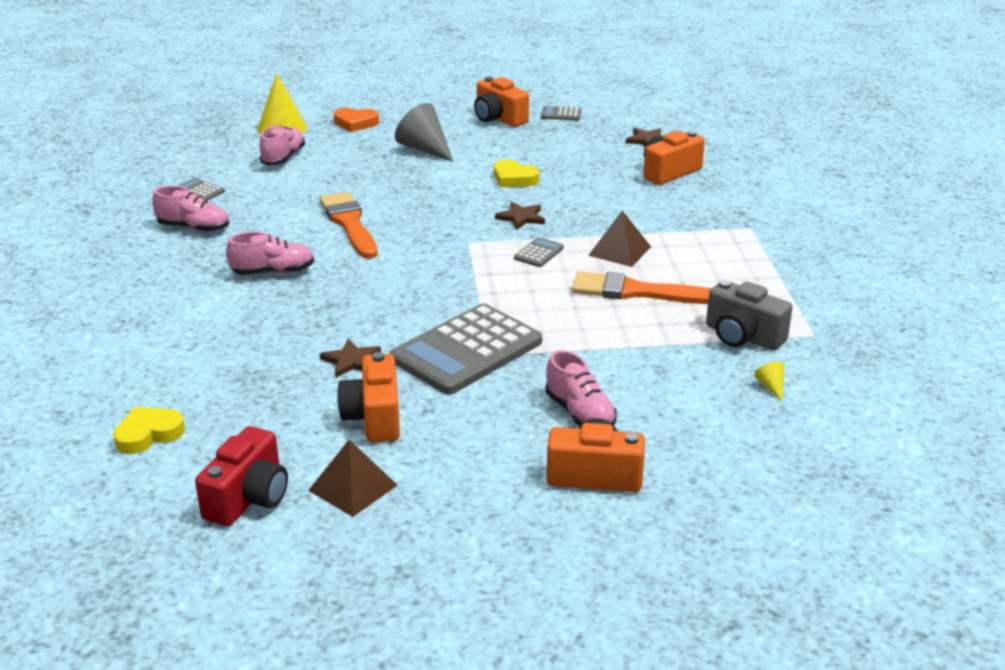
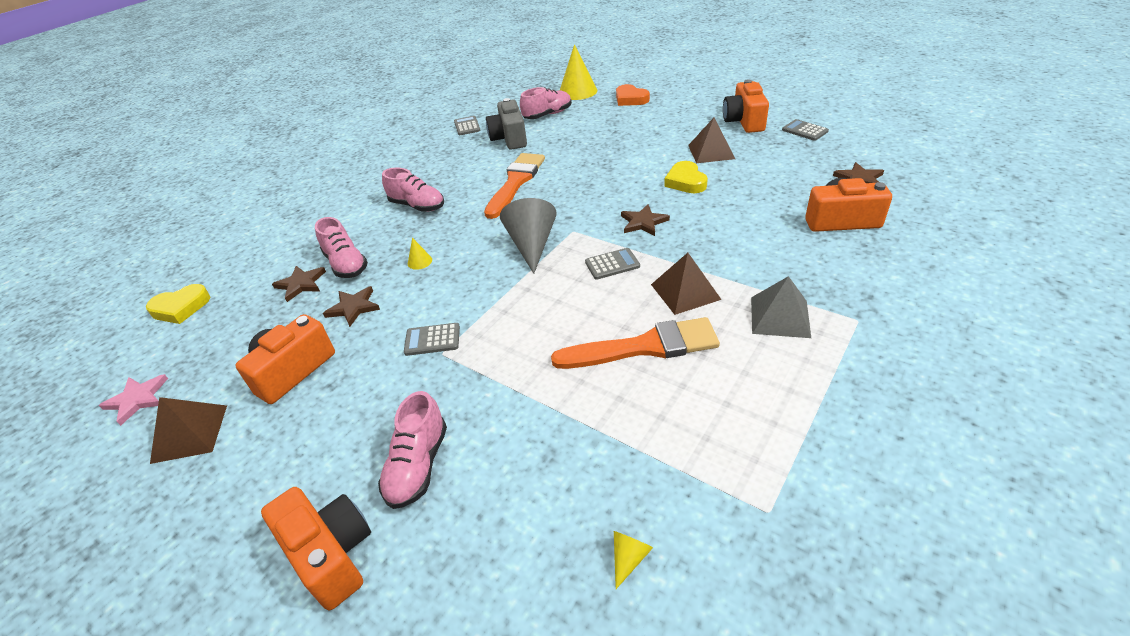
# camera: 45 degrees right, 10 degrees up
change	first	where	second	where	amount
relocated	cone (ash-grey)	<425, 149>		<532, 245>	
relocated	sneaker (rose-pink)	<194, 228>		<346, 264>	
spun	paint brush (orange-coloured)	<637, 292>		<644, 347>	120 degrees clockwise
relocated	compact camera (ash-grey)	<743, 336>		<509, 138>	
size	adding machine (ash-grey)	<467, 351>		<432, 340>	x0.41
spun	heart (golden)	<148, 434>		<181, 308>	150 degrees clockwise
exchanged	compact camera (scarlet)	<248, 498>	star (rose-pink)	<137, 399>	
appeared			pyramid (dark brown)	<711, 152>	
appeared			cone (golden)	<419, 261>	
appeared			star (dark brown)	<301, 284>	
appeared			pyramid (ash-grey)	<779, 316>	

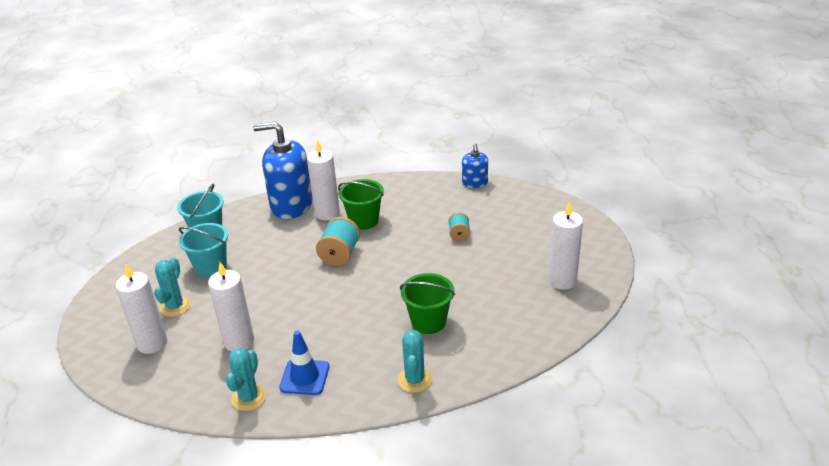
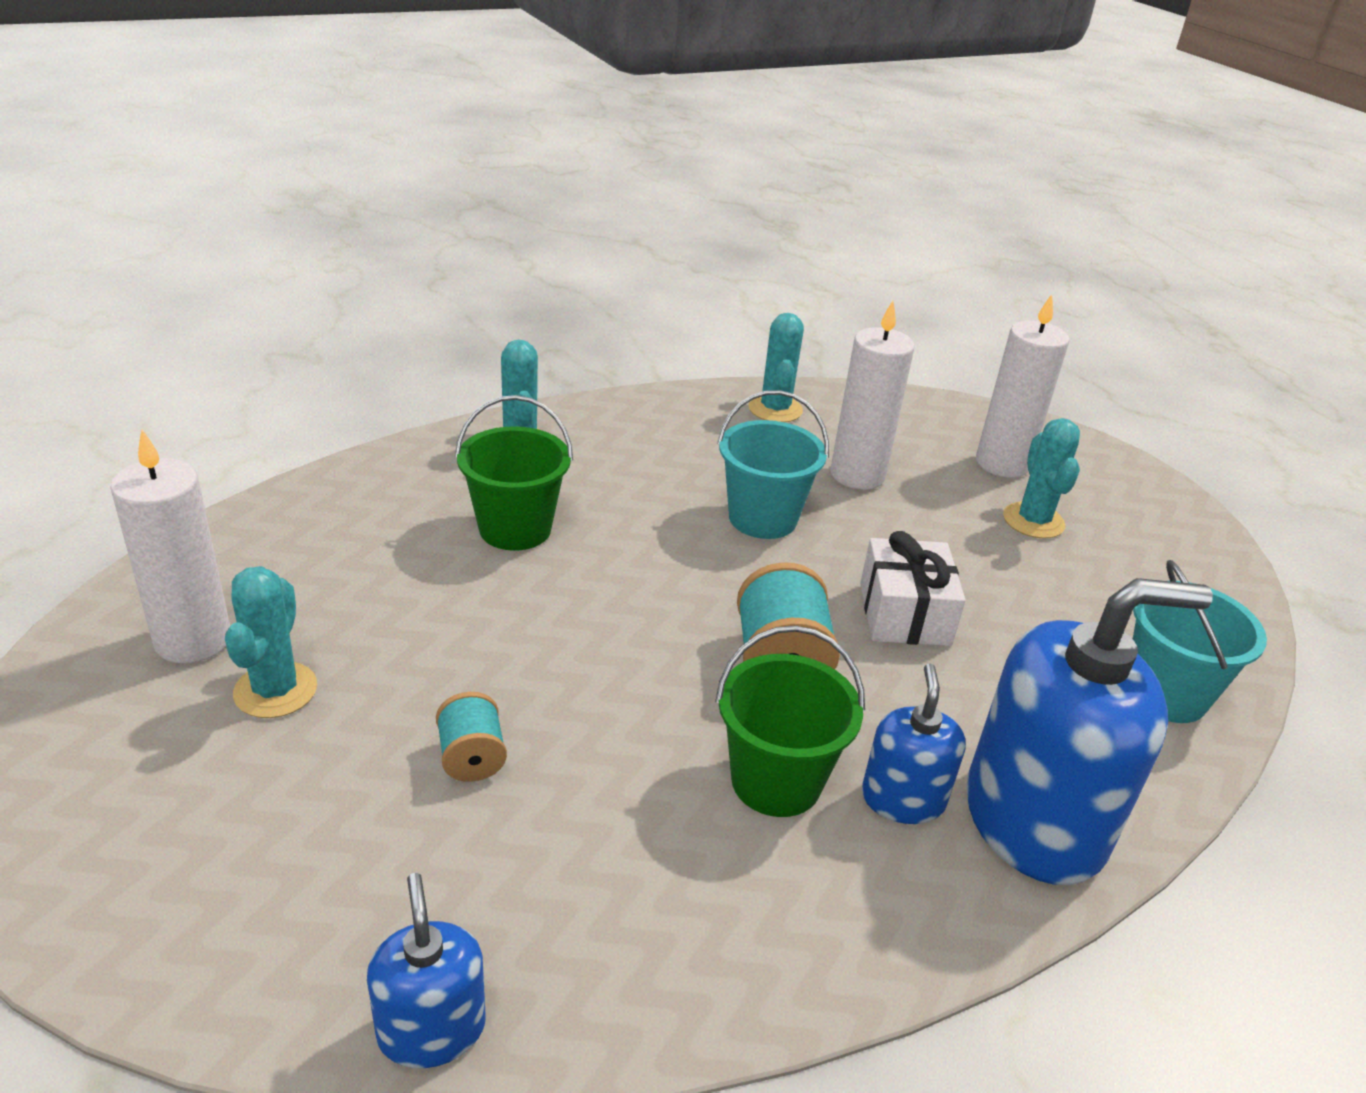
# camera: 160 degrees right, 0 degrees up
change	first	where	second	where	amount
exchanged	pillar candle (snow-white)	<327, 213>	soap dispenser (royal blue)	<903, 799>	
relocated	pail (turquoise)	<211, 267>		<762, 518>	
missing	safety cone (royal blue)	<304, 377>			
appeared			wrapped gift (snow-white)	<904, 614>	
appeared			saguaro cactus (turquoise)	<275, 690>	

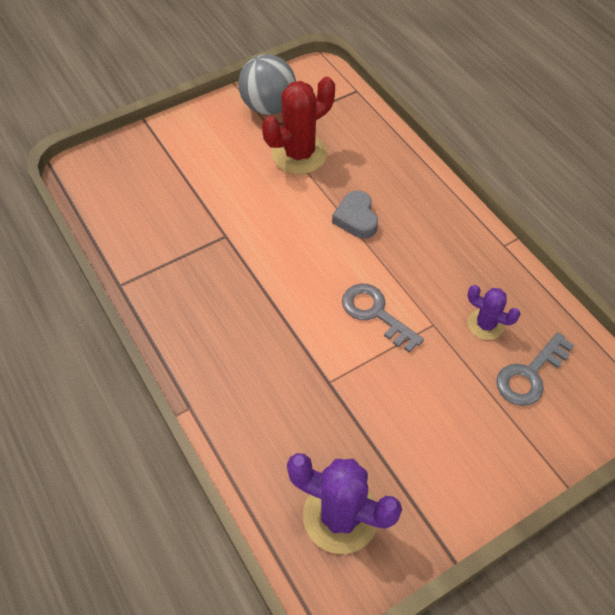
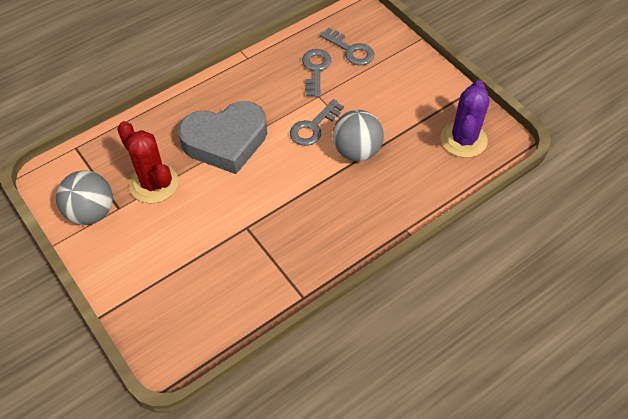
# camera: 95 degrees left, 0 degrees up
change	first	where	second	where	amount
size	heart (ash-grey)	<356, 218>		<226, 141>	x2.11
exchanged	saguaro cactus (violet)	<485, 324>	key (ash-grey)	<316, 69>	
appeared			play ball (ash-grey)	<356, 151>	

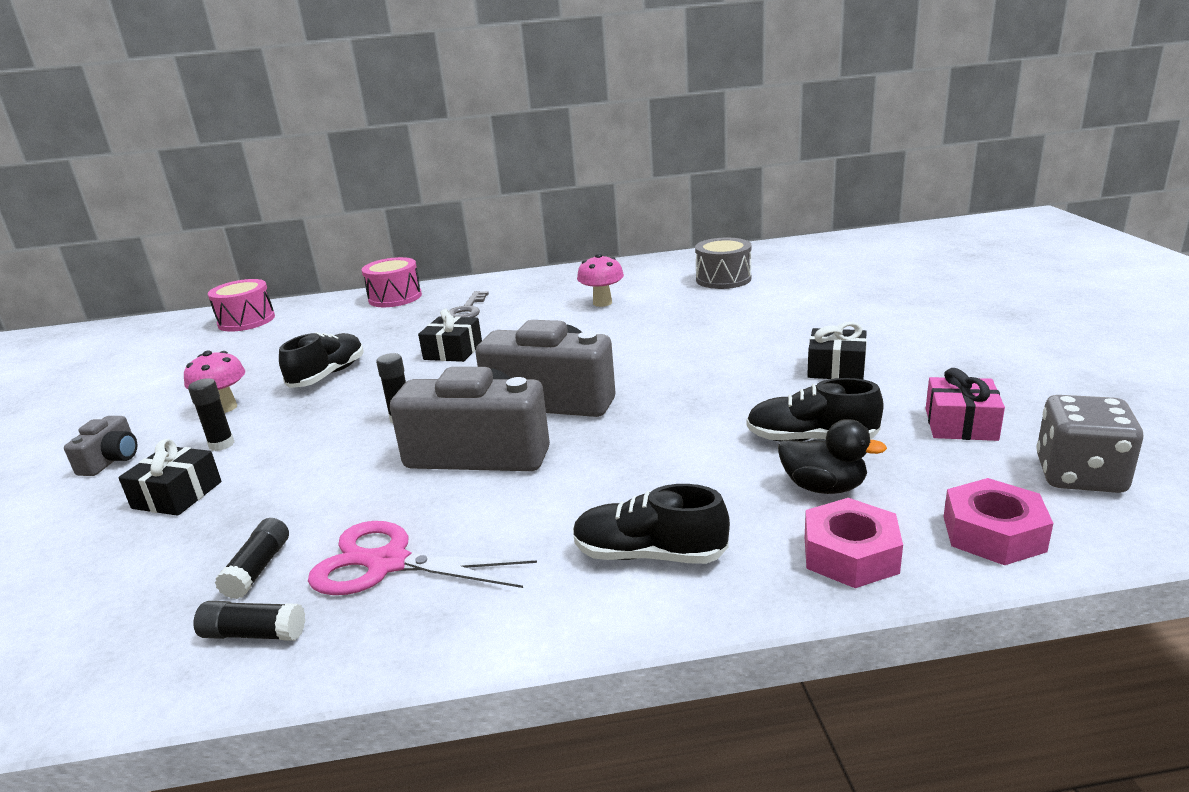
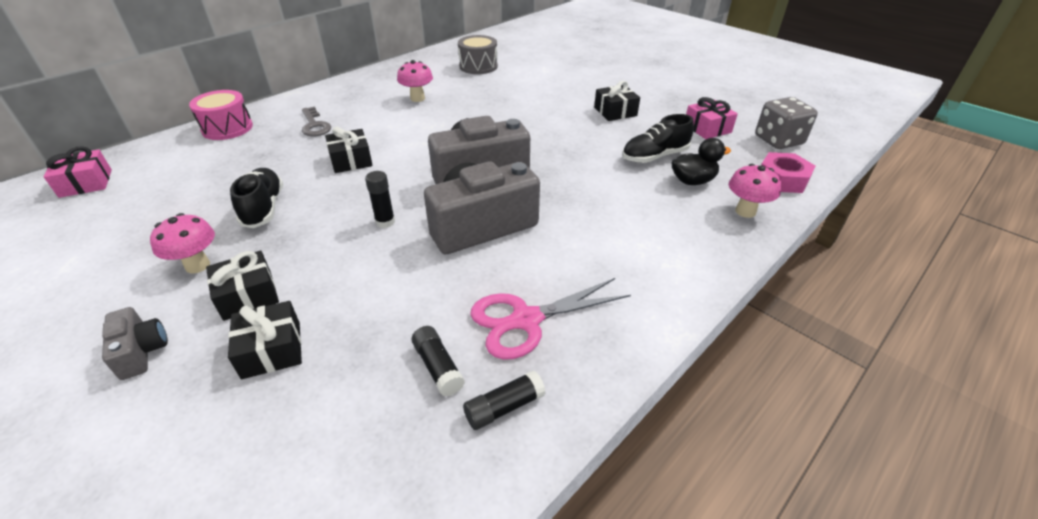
# camera: 40 degrees left, 15 degrees up
change	first	where	second	where	amount
exchanged	toy drum (rose-pink)	<246, 321>	wrapped gift (rose-pink)	<86, 183>	
exchanged	glue stick (ebony)	<221, 444>	wrapped gift (ebony)	<248, 295>	
missing	sneaker (ebony)	<649, 555>			
exchanged	nut (rose-pink)	<850, 554>	toadstool (rose-pink)	<745, 211>	

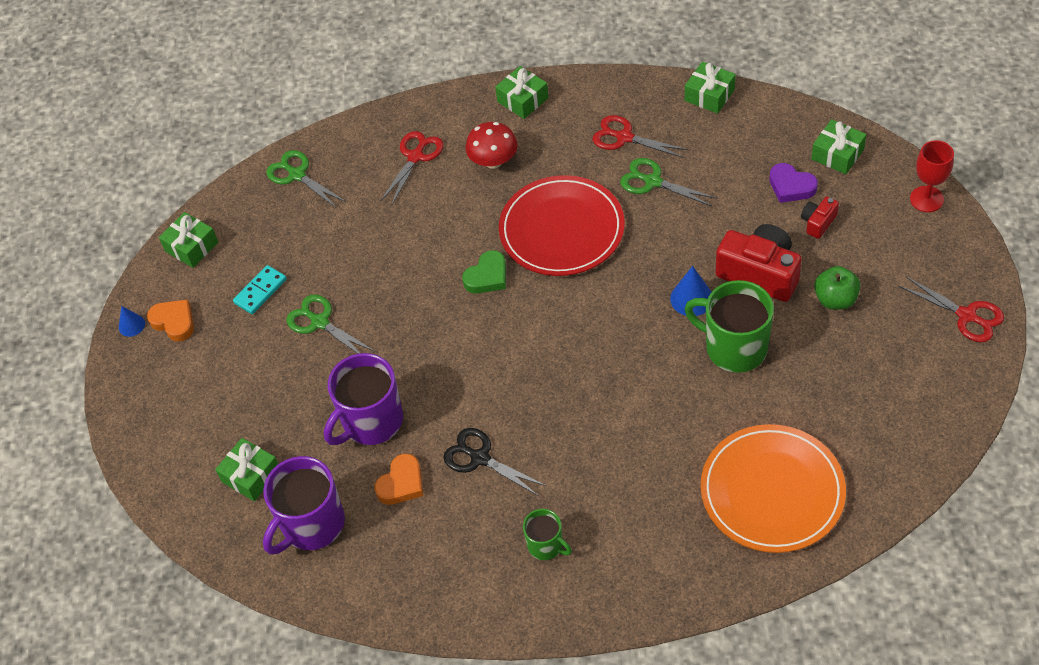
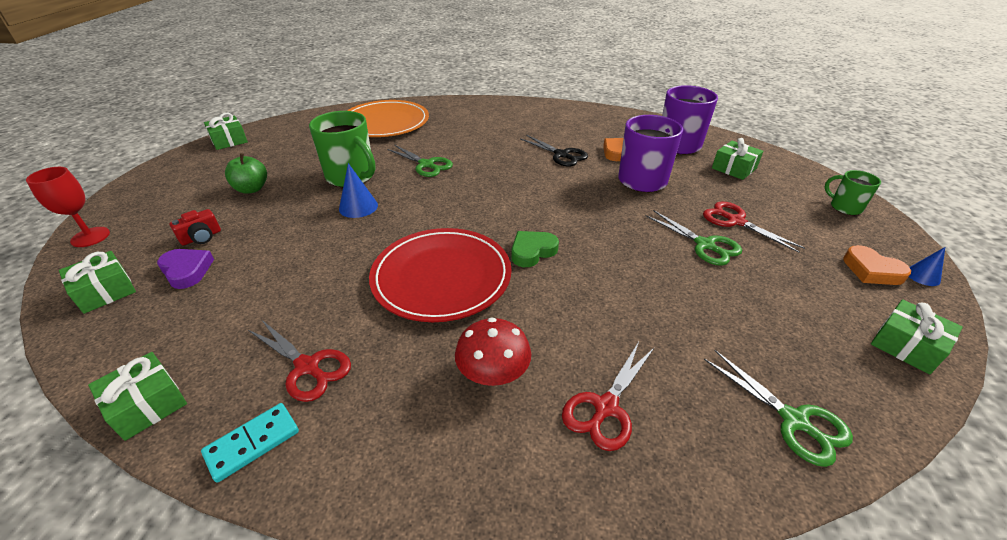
# camera: 175 degrees left, 15 degrees down
change	first	where	second	where	amount
relocated	wrapped gift (leaf-green)	<522, 100>		<229, 140>	
relocated	scissors (leaf-green)	<653, 181>		<426, 165>	
missing	compact camera (scarlet)	<760, 273>			
relocated	domino tile (turquoise)	<260, 291>		<252, 443>	
relocated	scissors (scarlet)	<966, 316>		<735, 221>	
relocated	tea mug (leaf-green)	<546, 545>		<844, 207>	

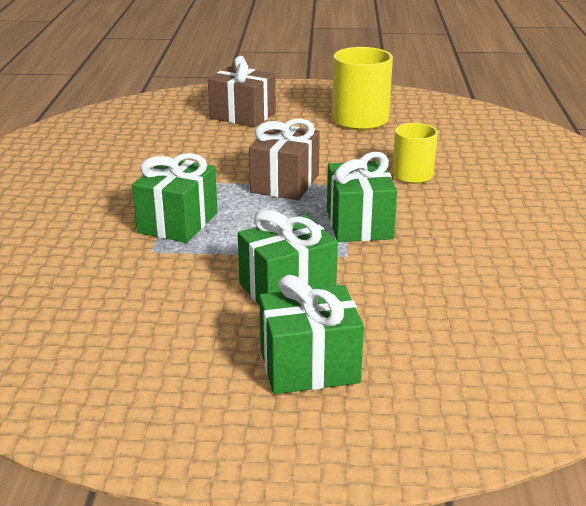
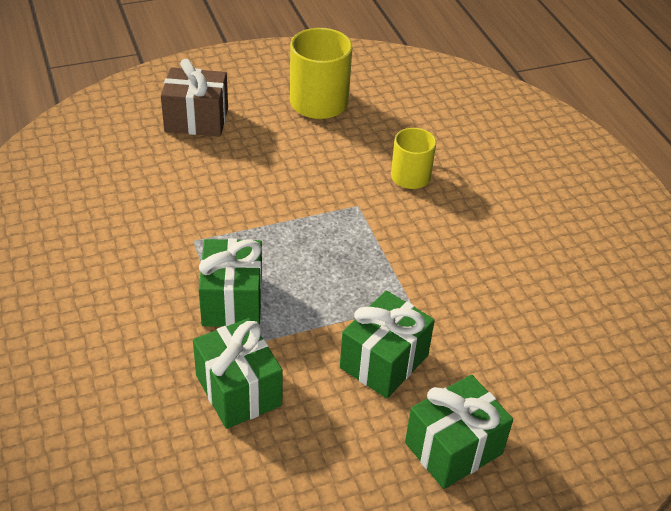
# camera: 25 degrees left, 15 degrees up
change	first	where	second	where	amount
missing	wrapped gift (dark brown)	<285, 183>			
relocated	wrapped gift (leaf-green)	<359, 224>		<238, 390>	

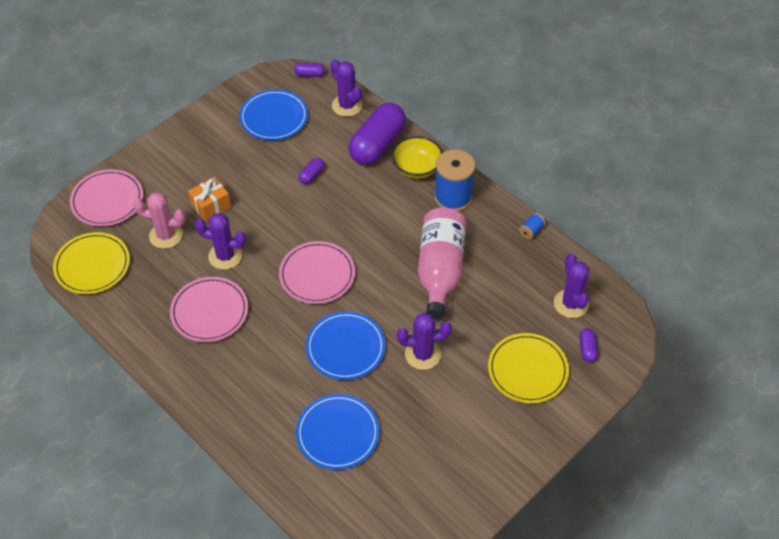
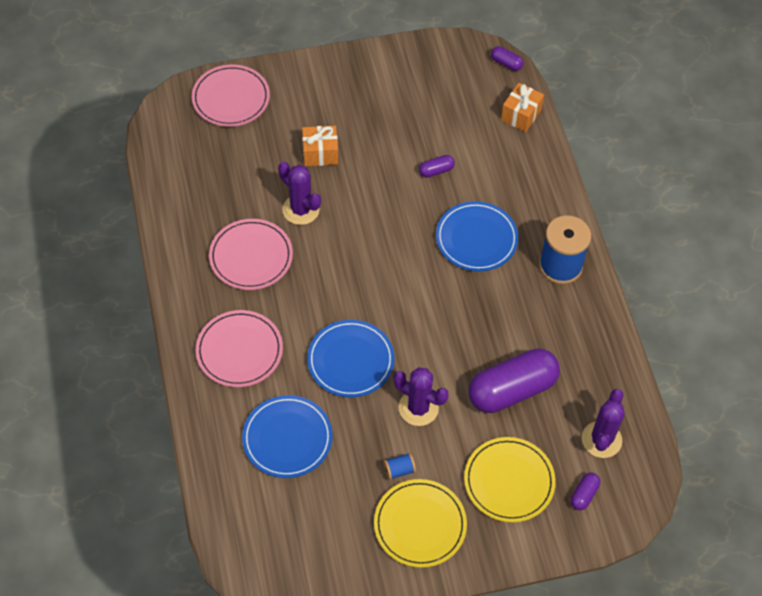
# camera: 30 degrees right, 5 degrees up
change	first	where	second	where	amount
exchanged	saguaro cactus (violet)	<347, 105>	wrapped gift (orange-coloured)	<521, 115>	
relocated	dinner plate (royal blue)	<274, 117>		<476, 238>	
relocated	pill (violet)	<377, 145>		<512, 390>	
missing	deep dish (golden)	<417, 168>			
missing	saguaro cactus (rose-pink)	<166, 235>			
missing	bottle (rose-pink)	<440, 270>			
relocated	bobbin (royal blue)	<531, 231>		<399, 470>	
relocated	dinner plate (golden)	<92, 265>		<420, 524>	
relocated	dinner plate (rose-pink)	<317, 274>		<239, 350>	

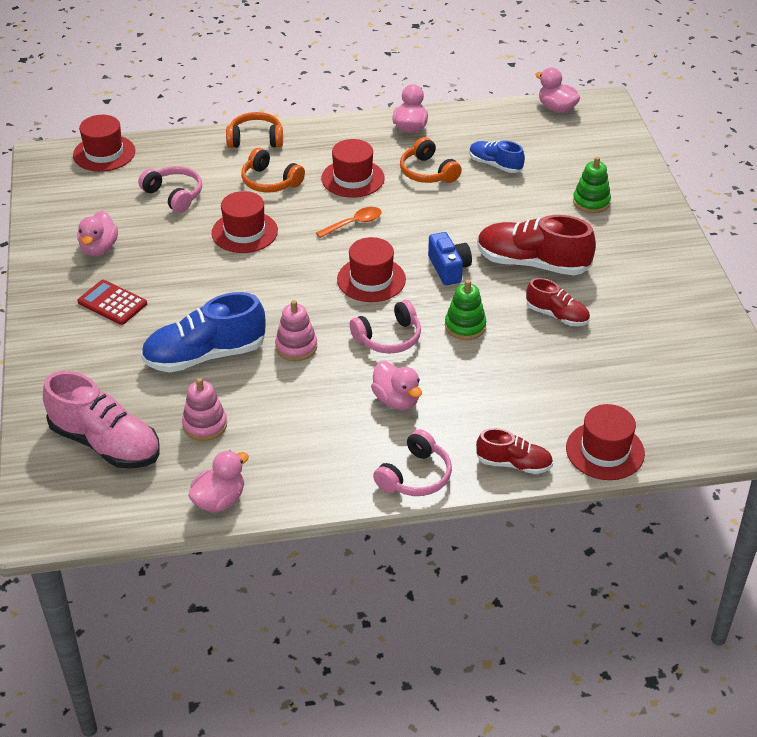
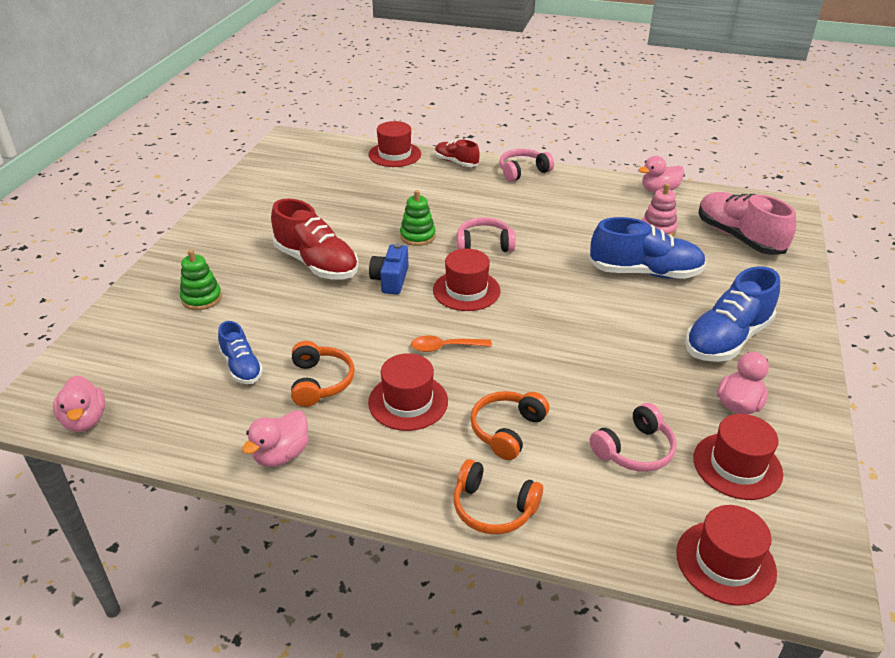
# camera: 155 degrees left, 5 degrees down
change	first	where	second	where	amount
spun	headset (orange-coloured)	<270, 181>		<507, 430>	120 degrees counterclockwise
spun	headset (rose-pink)	<174, 195>		<634, 450>	105 degrees counterclockwise
relocated	hat (scarlet)	<244, 232>		<737, 466>	
missing	sneaker (scarlet)	<557, 315>			
exchanged	adding machine (scarlet)	<112, 303>	sneaker (royal blue)	<726, 339>	
missing	ring stacker (rose-pink)	<296, 347>			
missing	rubber duck (rose-pink)	<396, 400>			

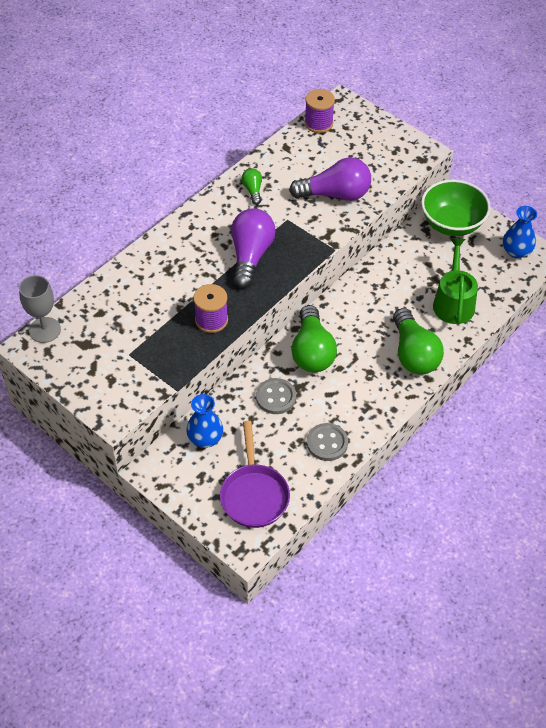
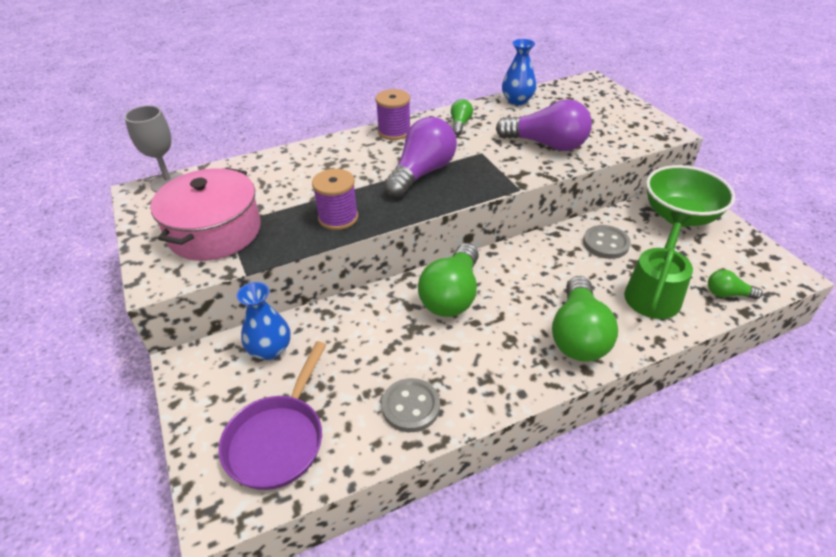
# camera: 25 degrees right, 10 degrees down
change	first	where	second	where	amount
relocated	bobbin (violet)	<318, 123>		<394, 131>	
relocated	flower vase (royal blue)	<516, 251>		<517, 100>	
relocated	button (ash-grey)	<276, 397>		<606, 243>	
appeared			pot (rose-pink)	<214, 231>	
appeared			light bulb (leaf-green)	<727, 294>	

